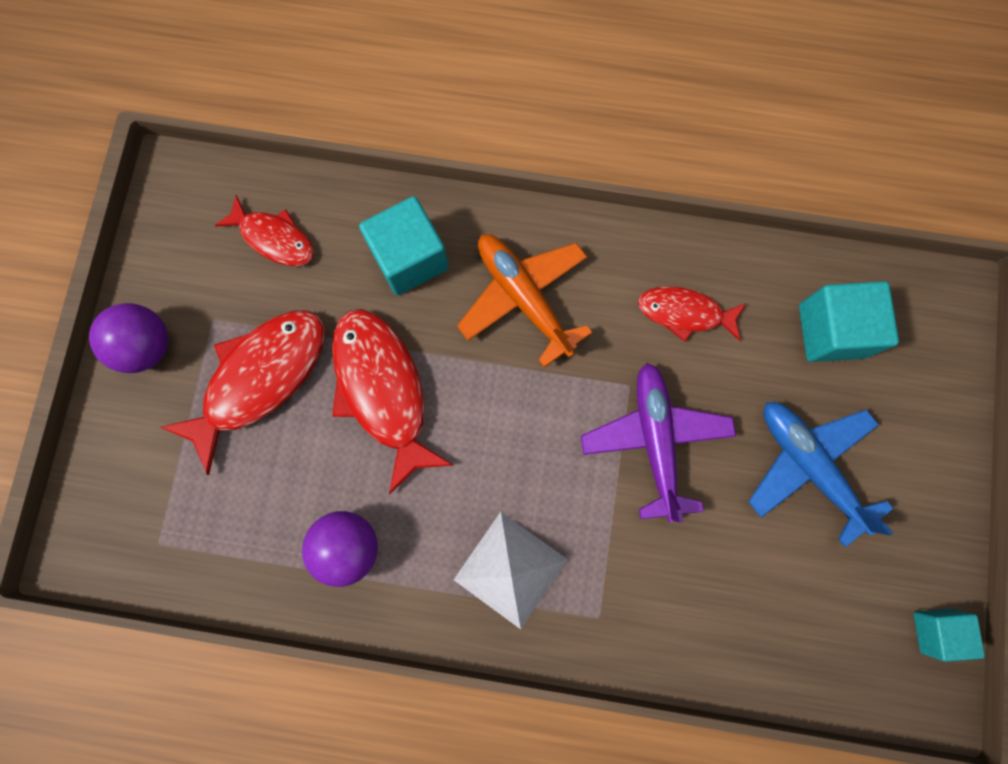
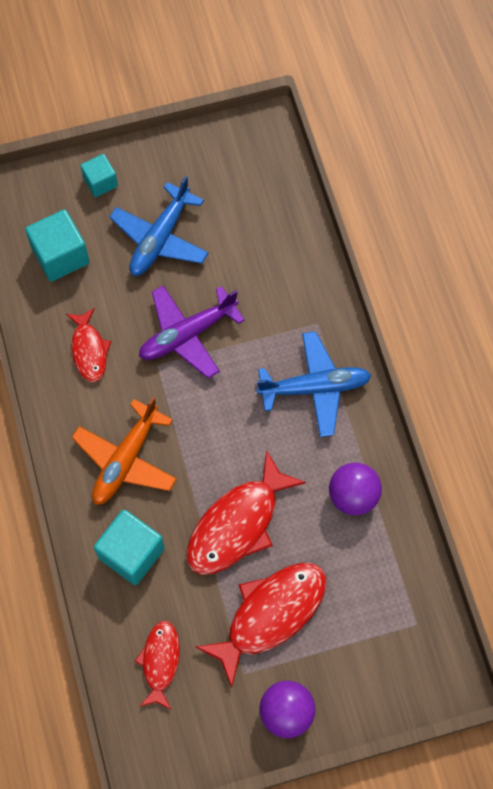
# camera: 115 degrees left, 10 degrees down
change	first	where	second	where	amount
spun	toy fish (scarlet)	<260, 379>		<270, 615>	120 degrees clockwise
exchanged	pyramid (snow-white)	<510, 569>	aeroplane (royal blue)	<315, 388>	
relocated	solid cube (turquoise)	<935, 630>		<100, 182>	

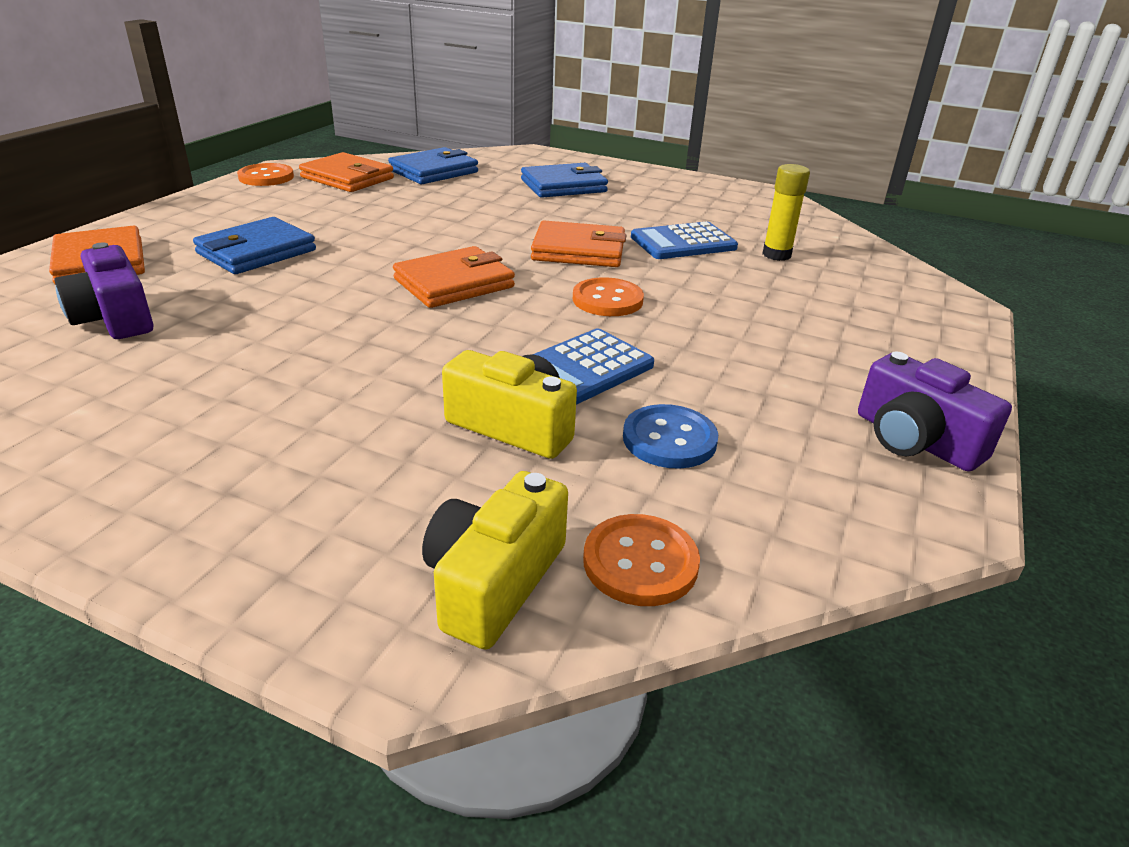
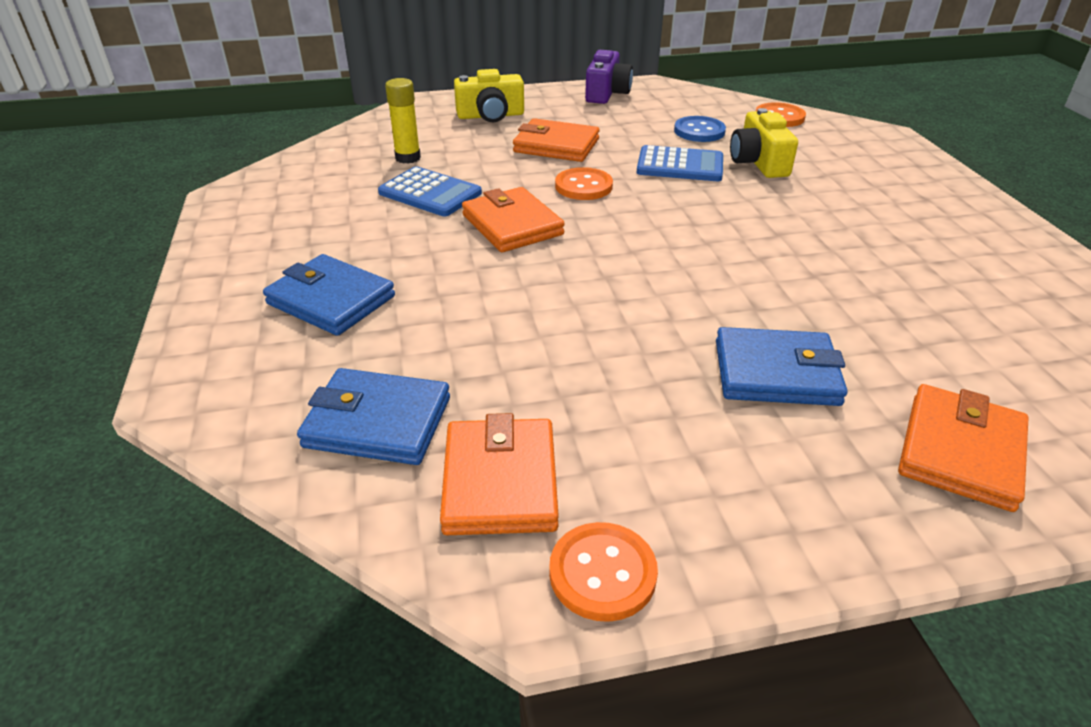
# camera: 125 degrees left, 5 degrees up
change	first	where	second	where	amount
missing	compact camera (violet)	<115, 318>			
relocated	wallet (orange-coloured)	<454, 283>		<556, 145>	
relocated	compact camera (golden)	<494, 582>		<490, 115>	

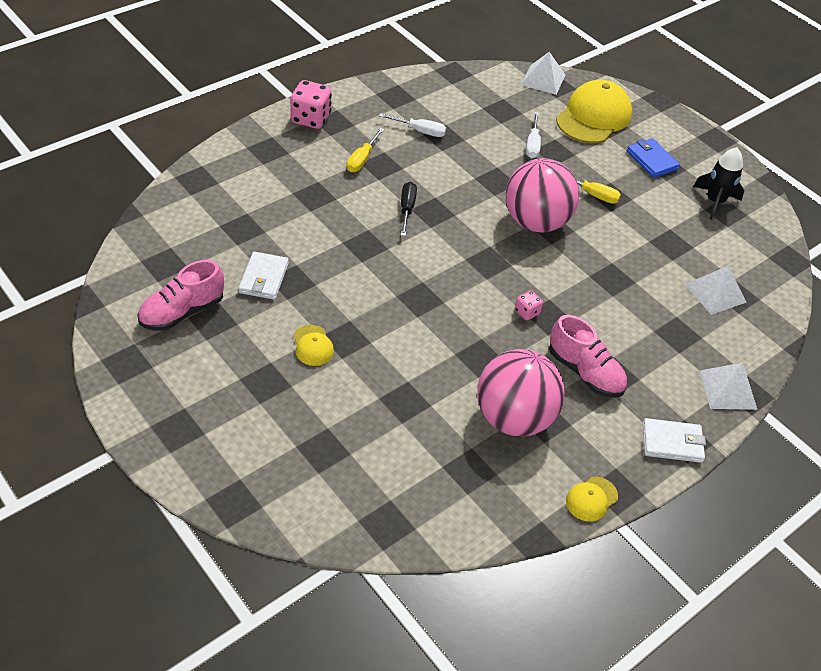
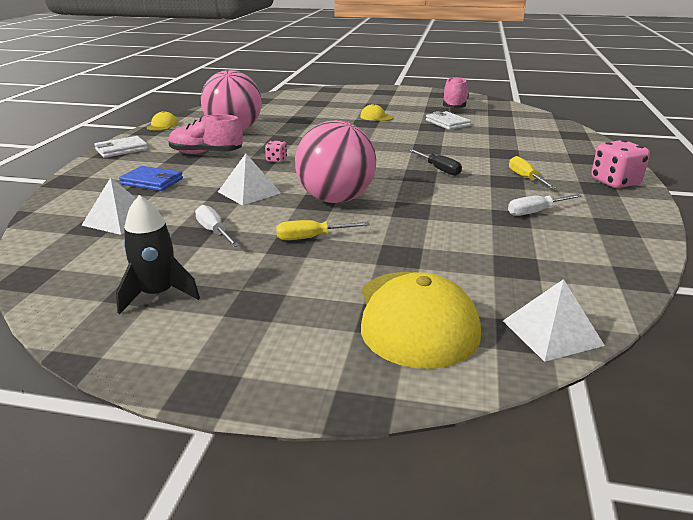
# camera: 145 degrees right, 20 degrees down
change	first	where	second	where	amount
relocated	screwdriver (snow-white)	<532, 145>		<214, 231>	
relocated	wallet (royal blue)	<651, 160>		<152, 181>	
relocated	pyramid (snow-white)	<728, 389>		<249, 192>	

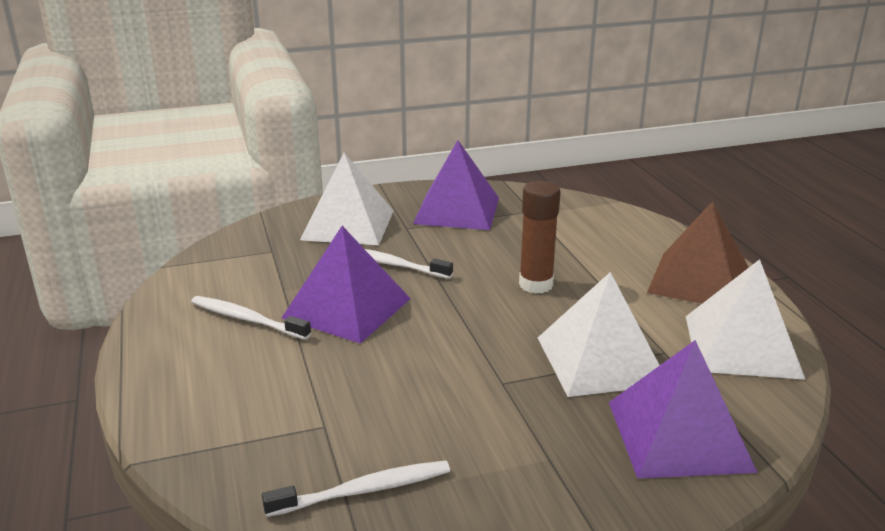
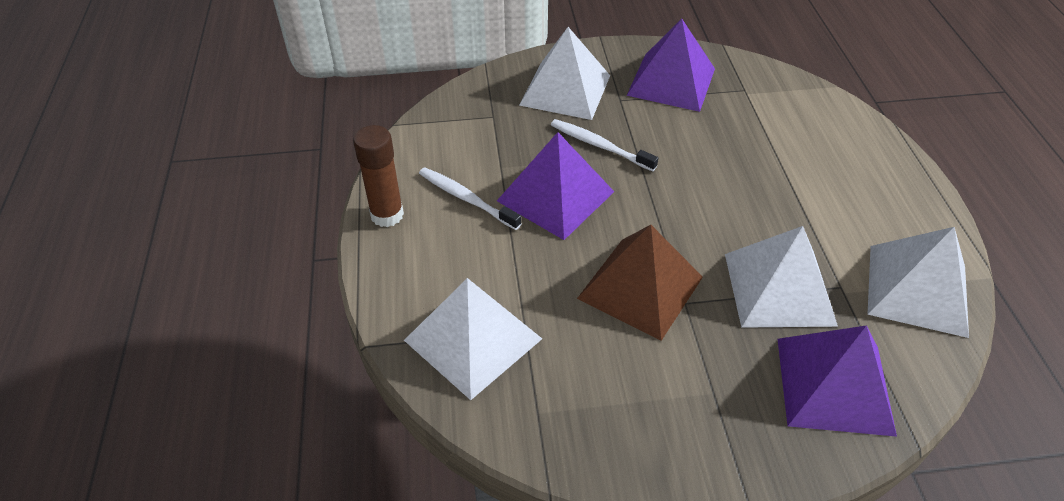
# camera: 10 degrees right, 20 degrees up
change	first	where	second	where	amount
relocated	glue stick (dark brown)	<536, 284>		<387, 215>	
relocated	pyramid (dark brown)	<699, 280>		<640, 287>	
missing	tooth brush (snow-white)	<363, 491>			
appeared			pyramid (snow-white)	<473, 339>	

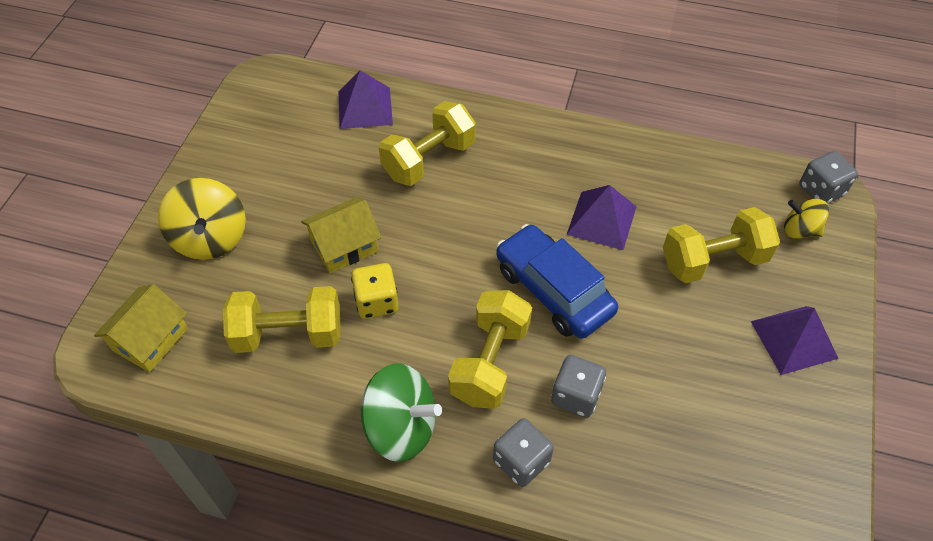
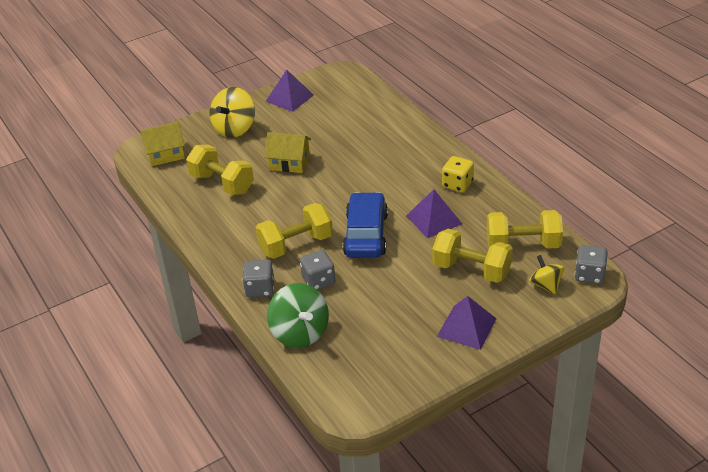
# camera: 45 degrees right, 15 degrees down
change	first	where	second	where	amount
relocated	pyramid (violet)	<365, 108>		<289, 98>	
relocated	hand weight (golden)	<429, 160>		<523, 245>	
relocated	dice (golden)	<376, 302>		<457, 184>	
relocated	whirligig (leaf-green)	<401, 427>		<300, 333>	

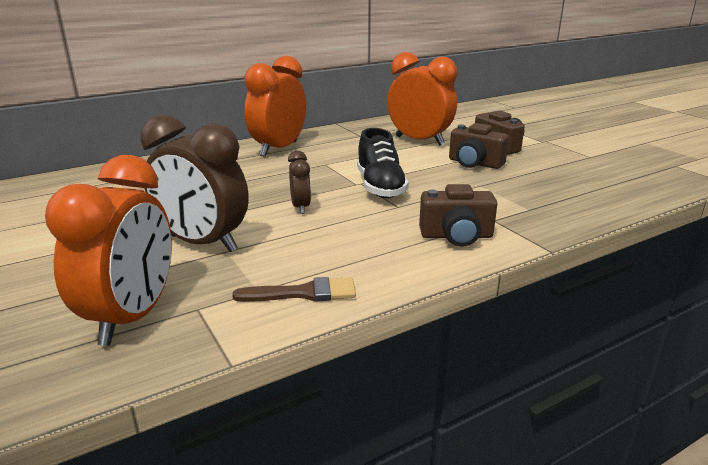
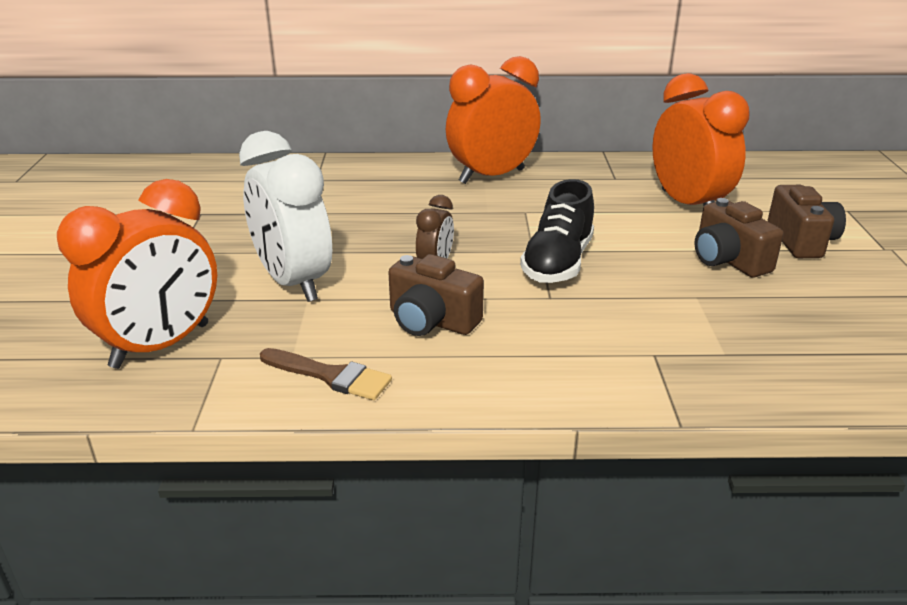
# camera: 30 degrees right, 5 degrees up
change	first	where	second	where	amount
colour	alarm clock (dark brown)	<202, 243>	alarm clock (snow-white)	<293, 282>	
relocated	compact camera (dark brown)	<456, 236>		<431, 321>	

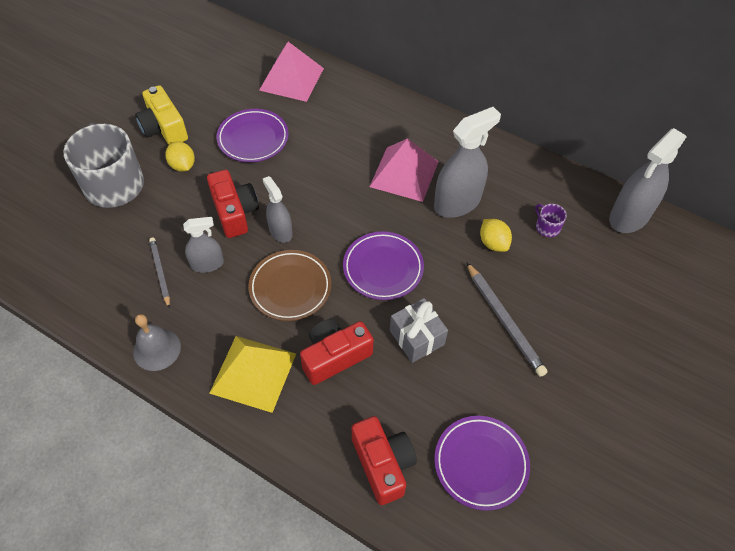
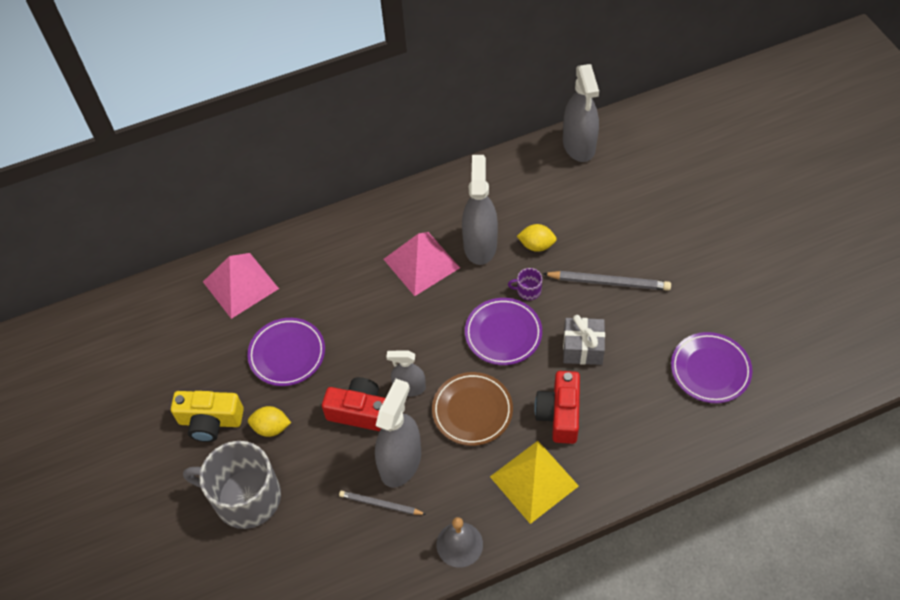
# camera: 50 degrees left, 0 degrees up
change	first	where	second	where	amount
relocated	tea mug (violet)	<547, 227>		<528, 290>	
size	sprayer (ash-grey)	<207, 264>		<400, 462>	x1.72
missing	compact camera (scarlet)	<383, 464>			

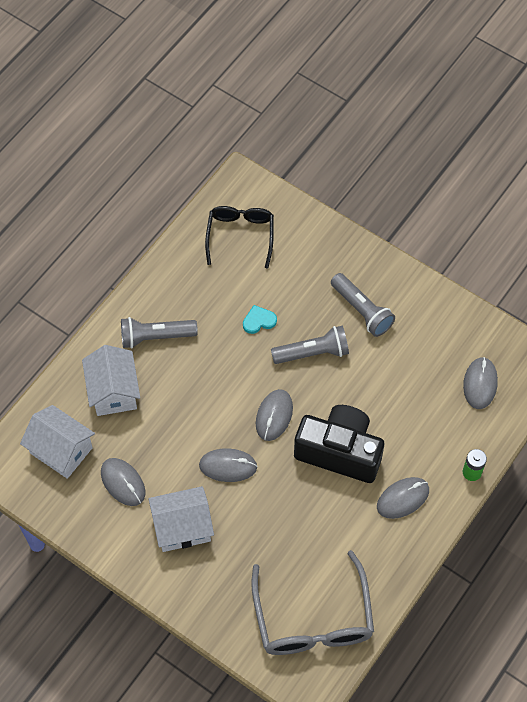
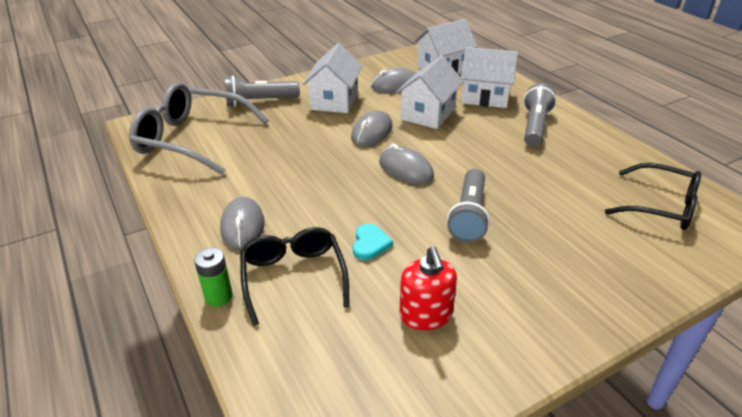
# camera: 115 degrees right, 25 degrees down
change	first	where	second	where	amount
relocated	pocket torch (ash-grey)	<362, 310>		<260, 102>	
relocated	heart (turquoise)	<259, 321>		<370, 244>	
missing	computer mouse (ash-grey)	<480, 384>			
missing	compact camera (ebony)	<339, 452>			
appeared			toy house (snow-white)	<428, 114>	
appeared			glasses (ebony)	<294, 278>	
appeared			soap dispenser (scarlet)	<426, 315>	

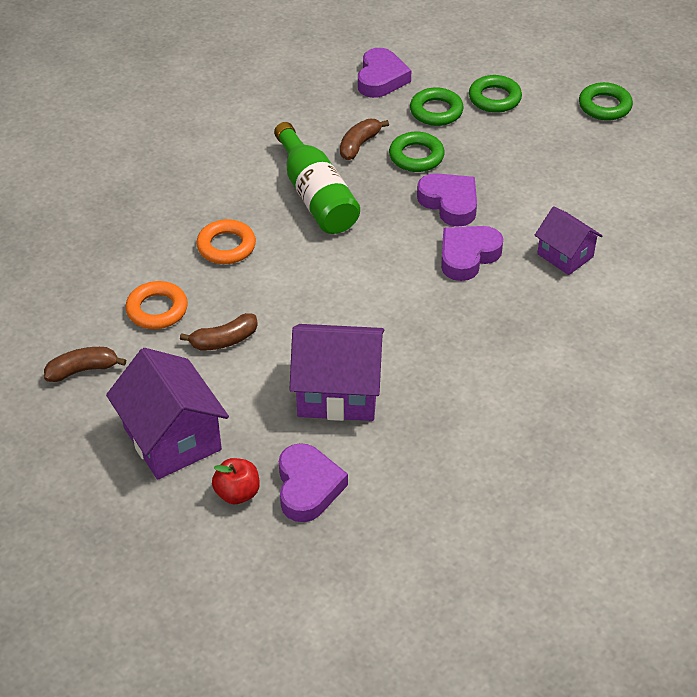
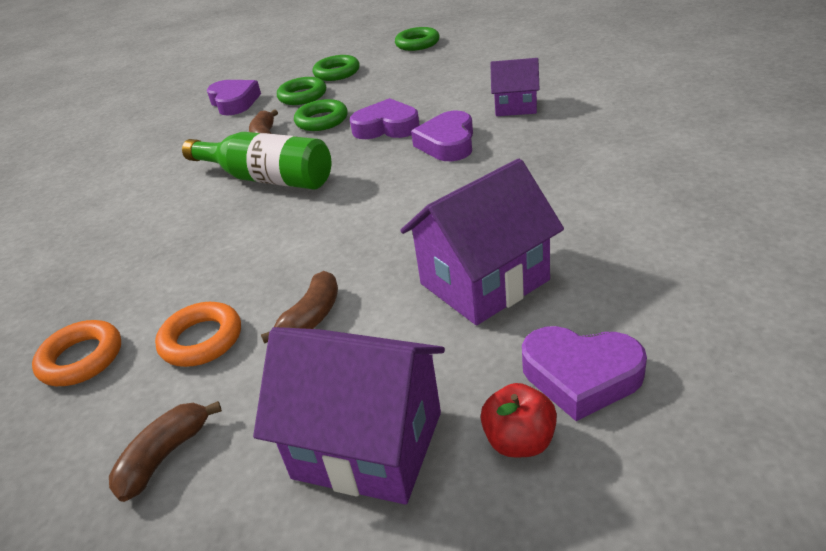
# camera: 35 degrees left, 10 degrees down
change	first	where	second	where	amount
relocated	torus (orange-coloured)	<226, 246>		<81, 359>	
spun	heart (violet)	<308, 487>		<581, 376>	150 degrees clockwise

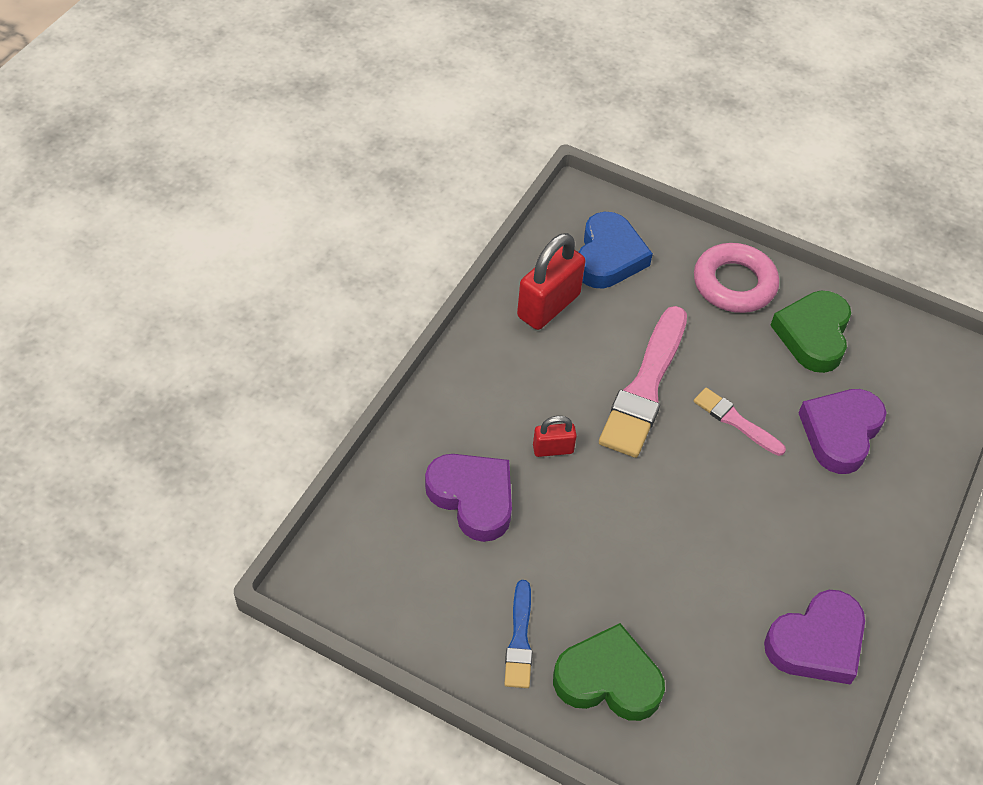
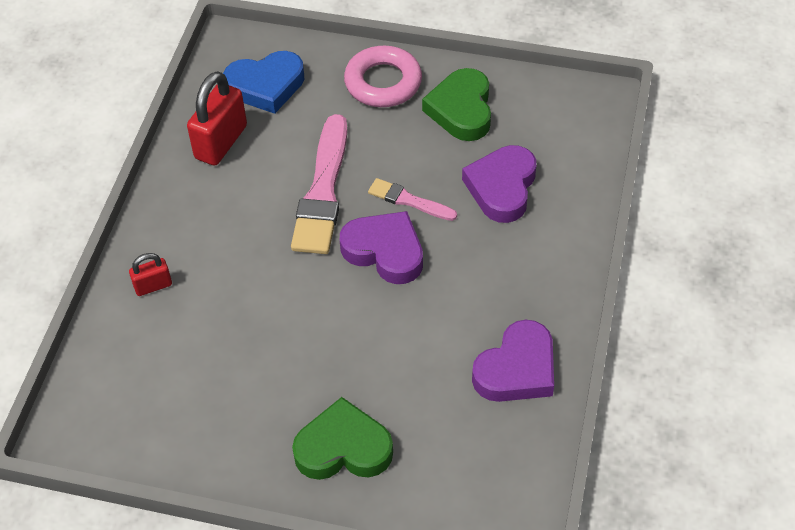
# camera: 10 degrees left, 0 degrees up
change	first	where	second	where	amount
spun	heart (royal blue)	<608, 257>		<266, 86>	75 degrees clockwise
relocated	lock (scarlet)	<553, 449>		<153, 286>	
relocated	heart (violet)	<473, 498>		<385, 251>	
missing	paint brush (royal blue)	<519, 639>			

